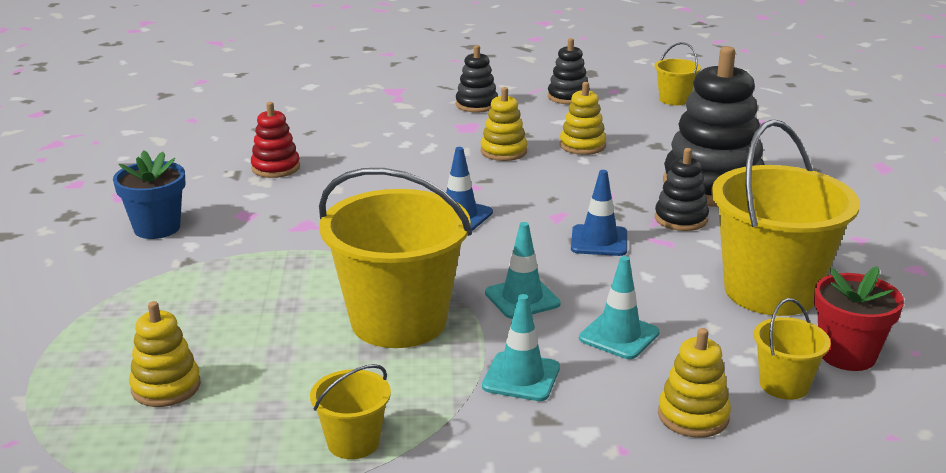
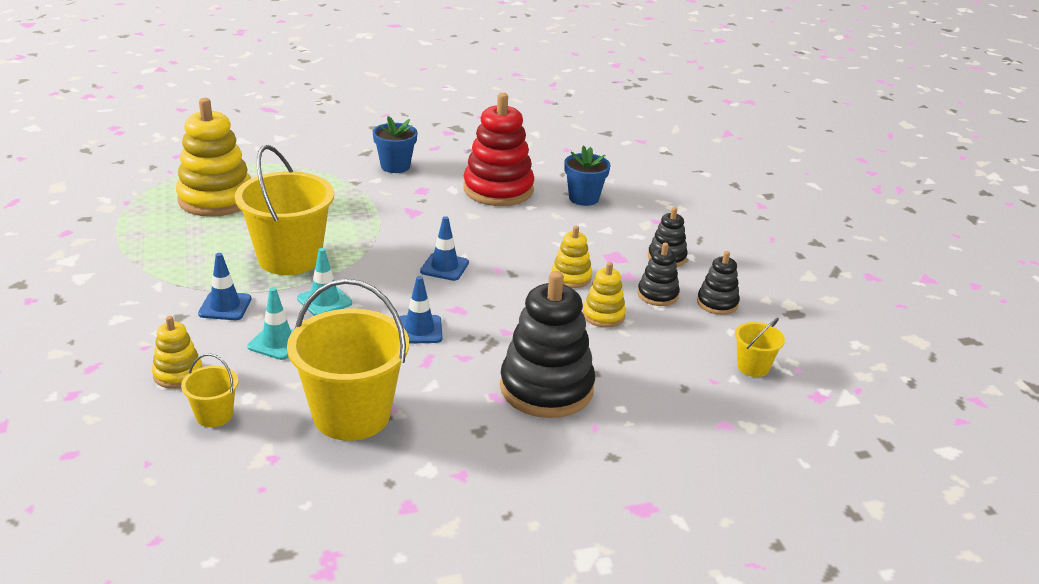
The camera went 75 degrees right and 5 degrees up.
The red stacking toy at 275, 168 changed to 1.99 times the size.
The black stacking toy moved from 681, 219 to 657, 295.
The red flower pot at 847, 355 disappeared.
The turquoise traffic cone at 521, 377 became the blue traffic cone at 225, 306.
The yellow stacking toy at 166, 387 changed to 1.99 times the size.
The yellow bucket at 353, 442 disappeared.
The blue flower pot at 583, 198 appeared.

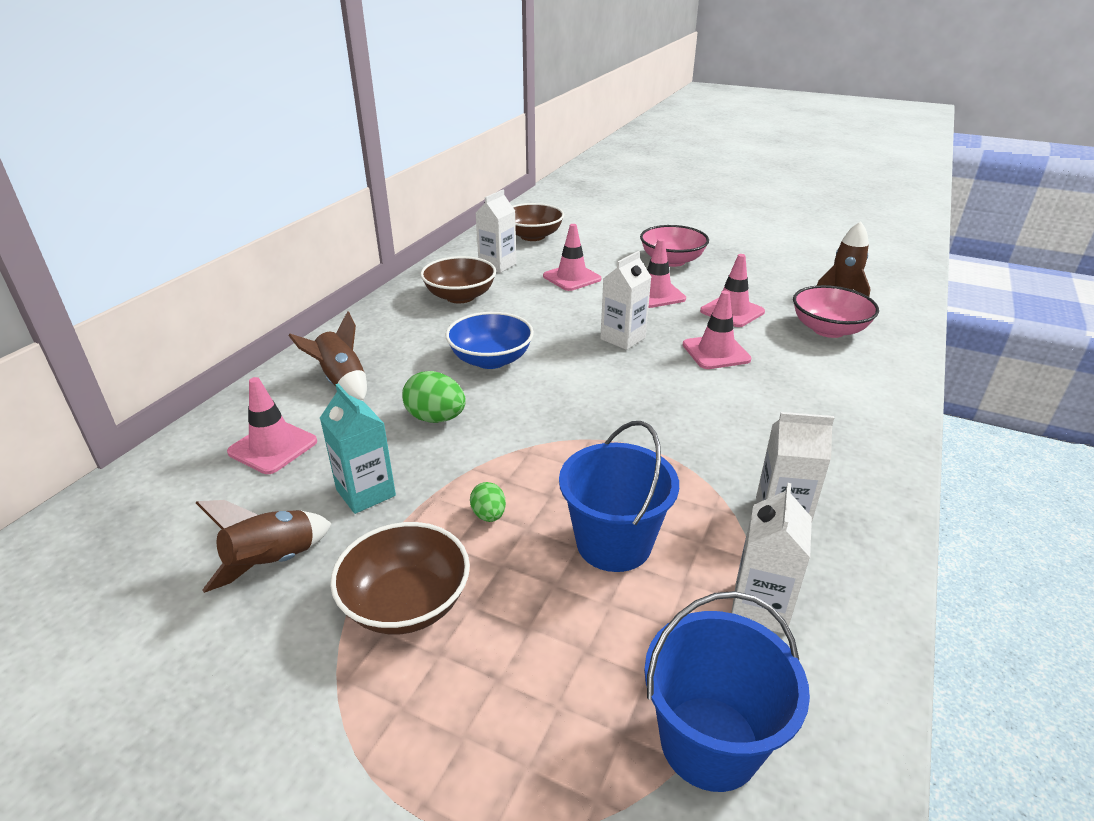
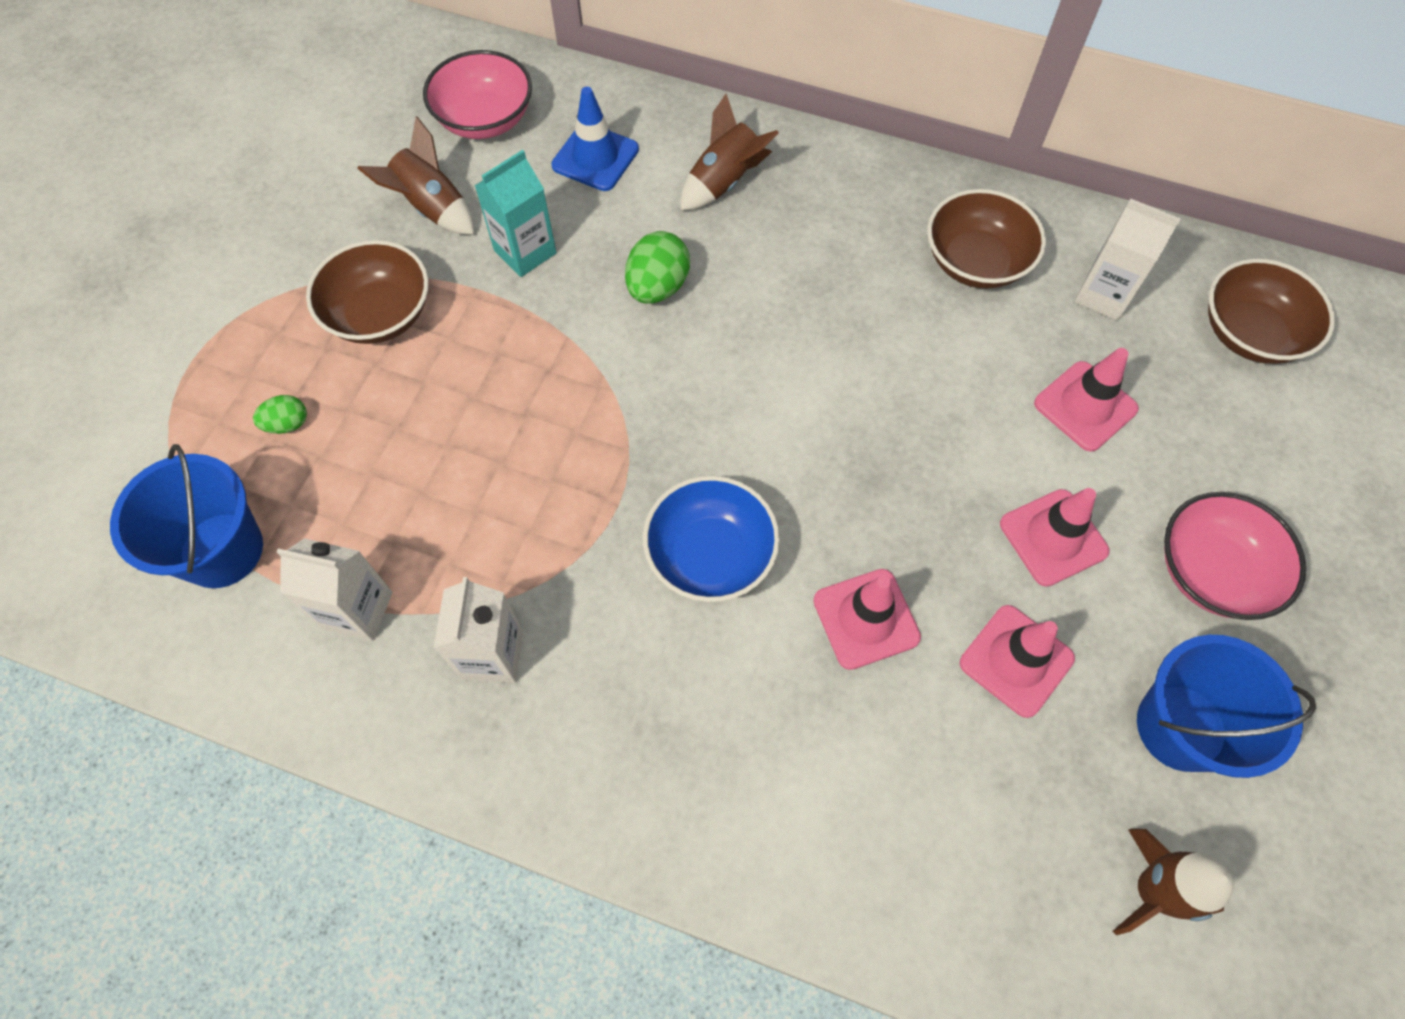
The camera went 85 degrees right and 30 degrees up.
The white carton at 623, 338 disappeared.
The pink bowl moved from 828, 329 to 485, 119.
The blue bowl moved from 491, 360 to 710, 555.
The pink traffic cone at 273, 447 became the blue traffic cone at 595, 157.
The blue bucket moved from 613, 543 to 1181, 727.
The green egg moved from 489, 515 to 287, 424.

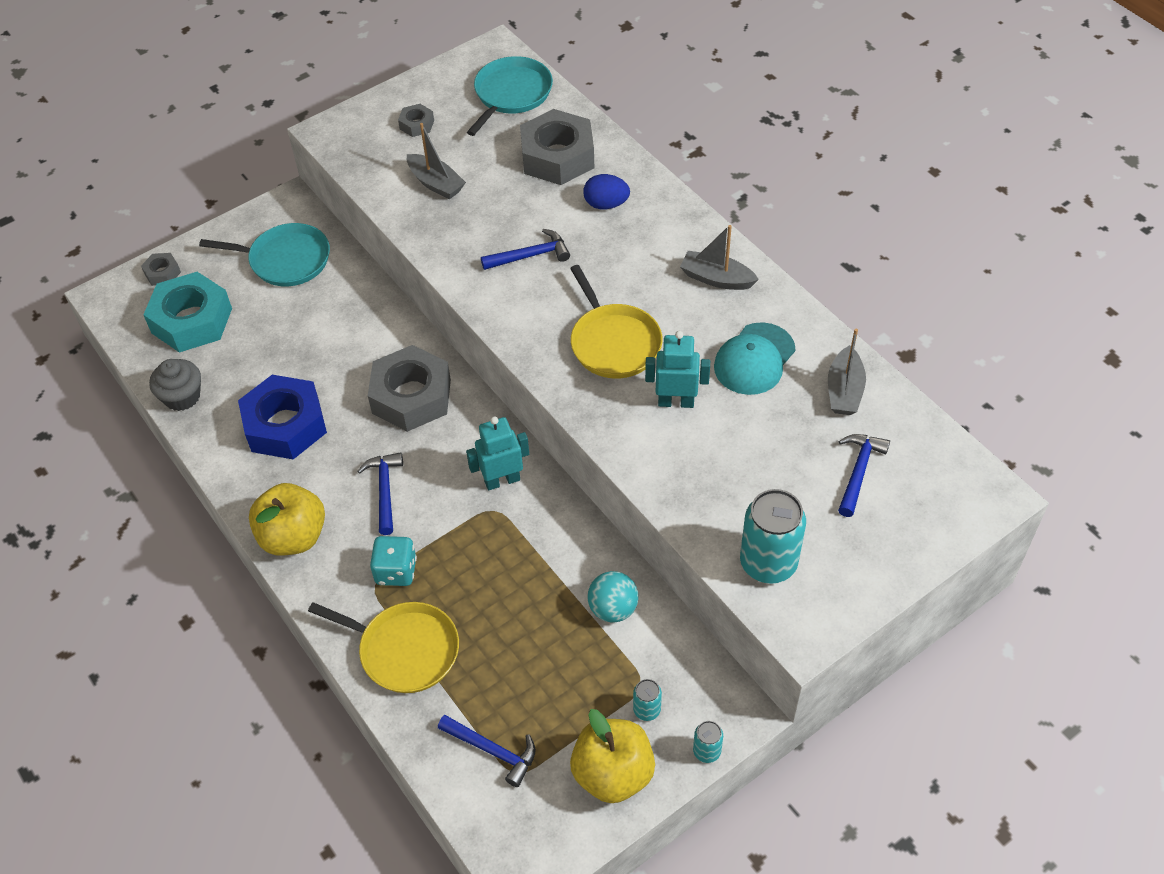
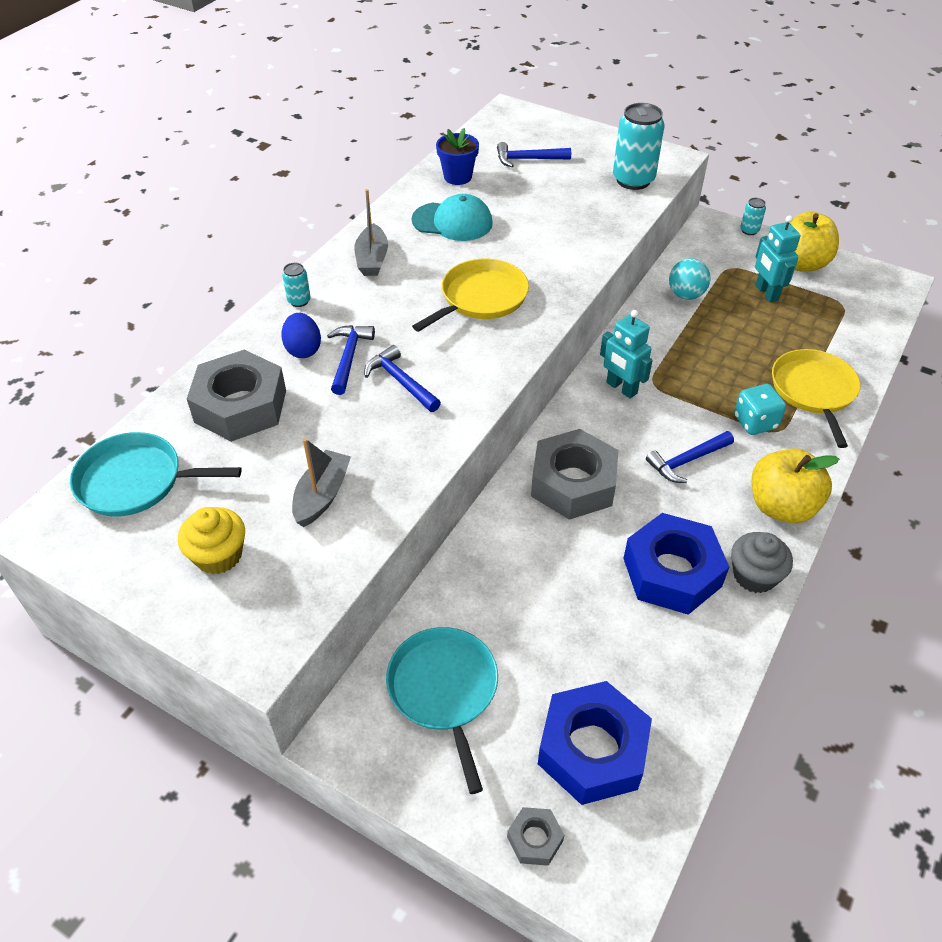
The camera went 115 degrees left and 5 degrees down.
The grey nut at 416, 124 was replaced by the yellow cupcake at 218, 555.
The turquoise nut at 191, 320 became the blue nut at 592, 750.
The grey boat at 844, 390 was replaced by the blue flower pot at 457, 177.
The turquoise robot moved from 676, 402 to 766, 293.
The grey cupcake moved from 182, 396 to 754, 575.
The turquoise can moved from 647, 710 to 299, 301.
The blue hammer moved from 493, 751 to 349, 357.

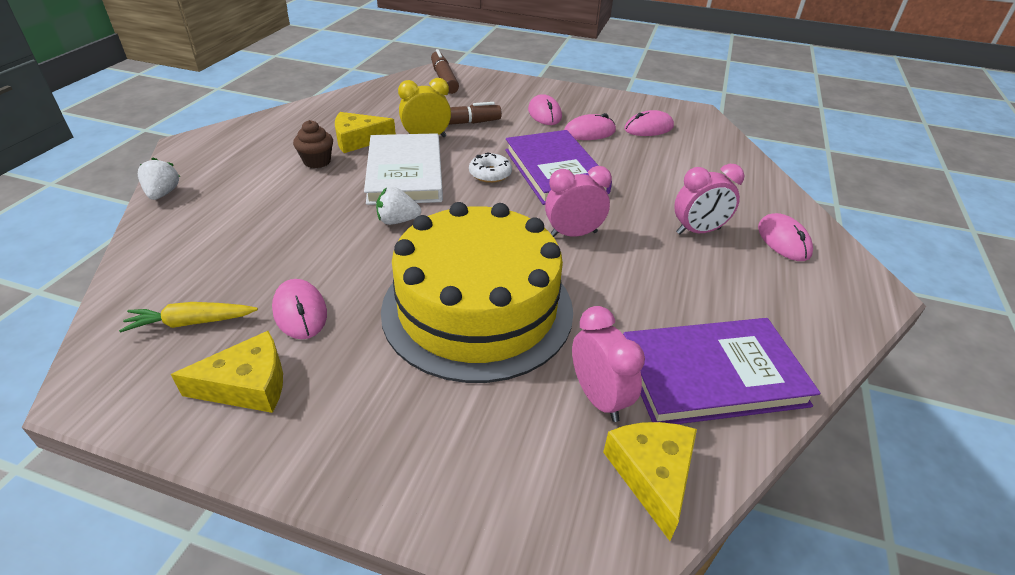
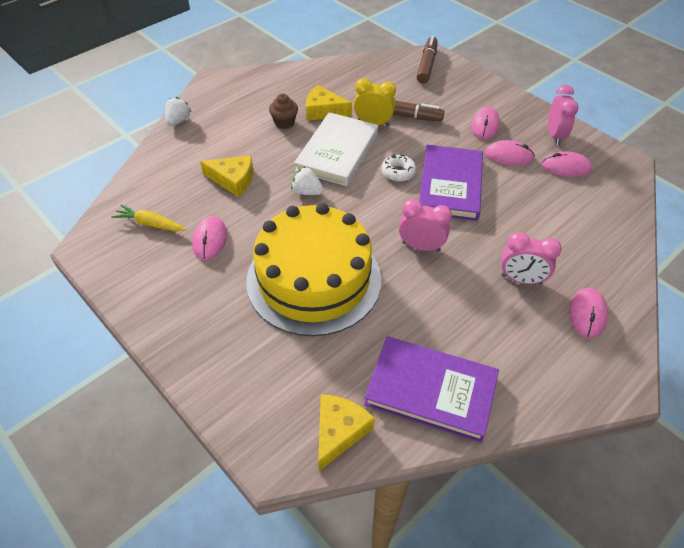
The camera went 30 degrees right and 10 degrees up.
The pink clock moved from 598, 398 to 554, 136.
The yellow cheese moved from 247, 385 to 233, 180.

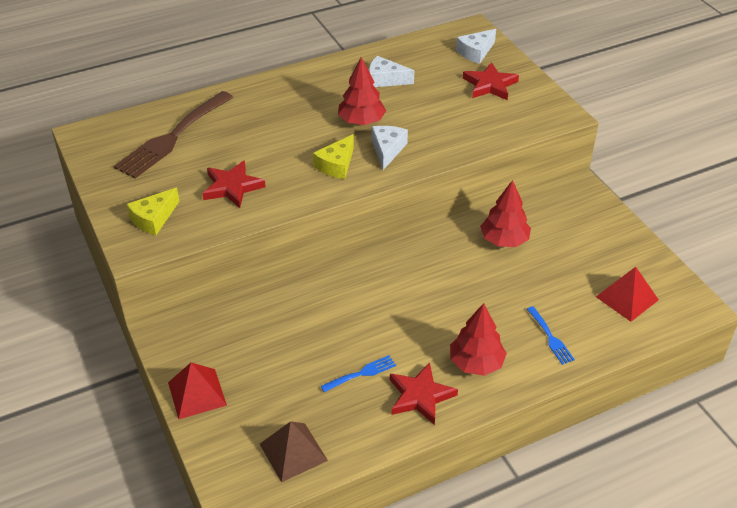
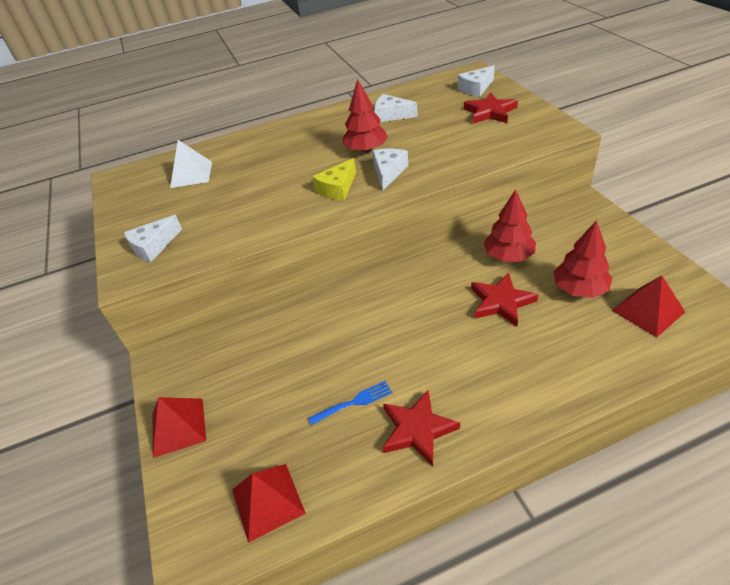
The camera went 10 degrees right and 0 degrees up.
The brown fork at 172, 137 was replaced by the white pyramid at 191, 174.
The red star moved from 232, 187 to 501, 302.
The yellow cheese at 154, 218 became the white cheese at 153, 246.
The red tree moved from 476, 363 to 579, 289.
The blue fork at 550, 337 disappeared.
The brown pyramid at 293, 452 became the red pyramid at 268, 501.

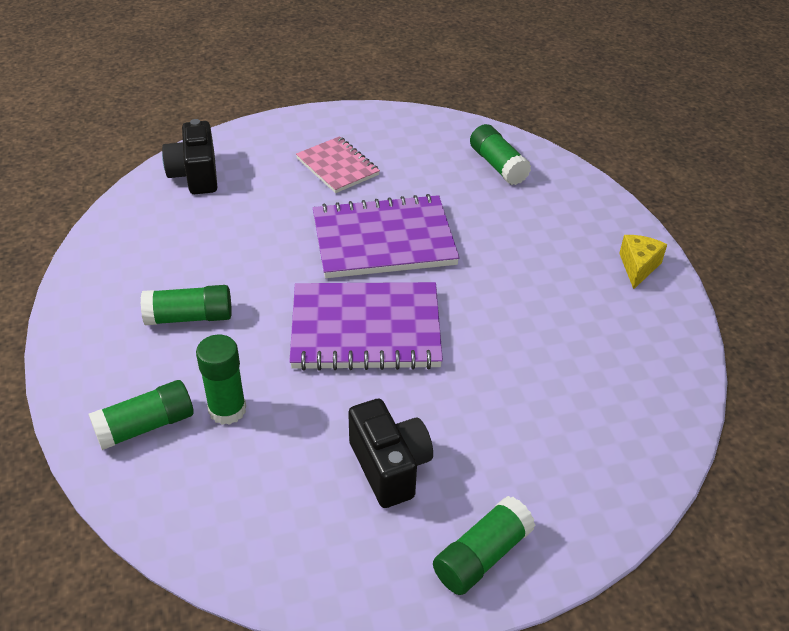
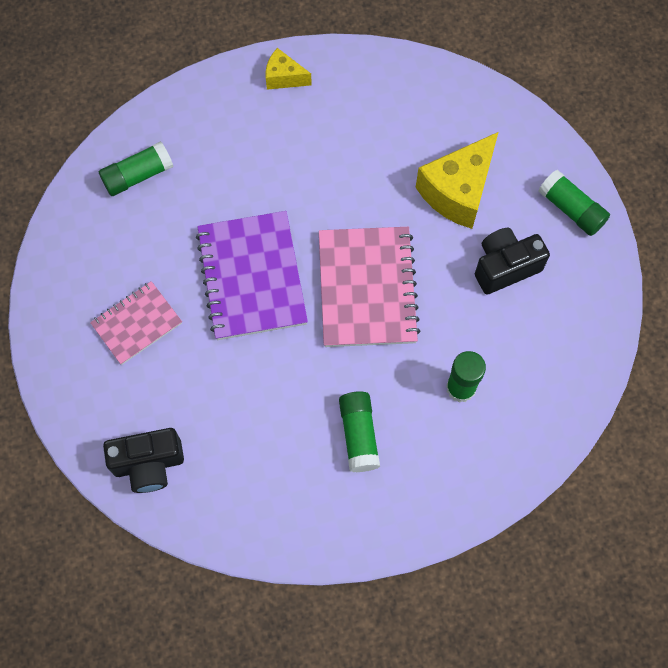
The camera went 90 degrees left and 25 degrees up.
The purple notebook at 366, 329 became the pink notebook at 367, 288.
The green glue stick at 145, 426 disappeared.
The yellow cheese at 458, 191 appeared.

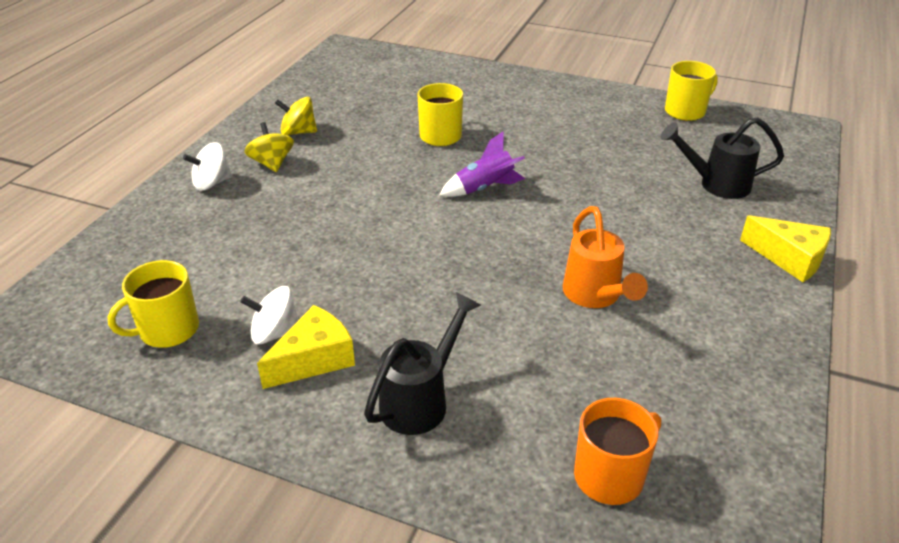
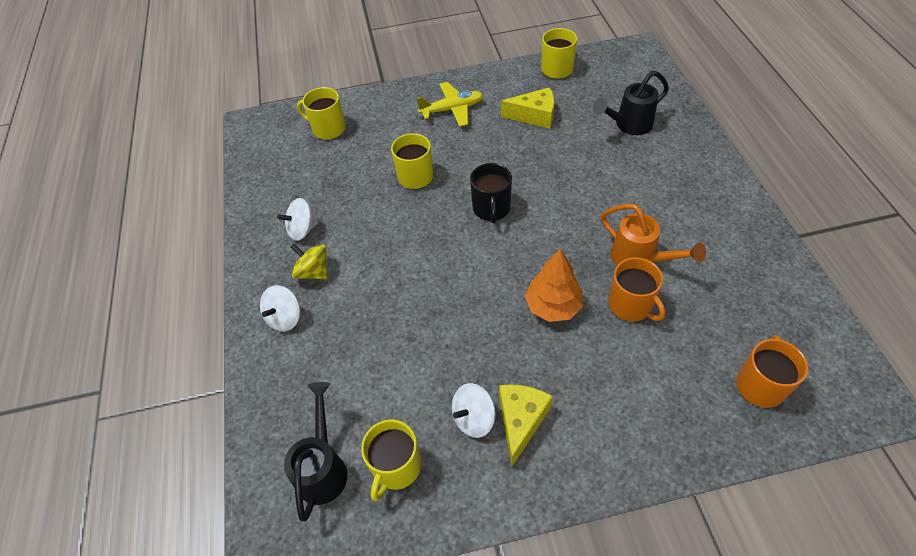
The camera went 30 degrees left and 15 degrees up.
The yellow spinning top at 298, 132 became the white spinning top at 302, 230.
The purple rocket at 484, 188 was replaced by the black mug at 491, 208.
The yellow cheese moved from 789, 258 to 534, 116.
The black watering can moved from 421, 399 to 323, 467.
The yellow plane at 452, 109 appeared.
The yellow mug at 328, 129 appeared.
The orange tree at 553, 306 appeared.
The orange mug at 630, 305 appeared.

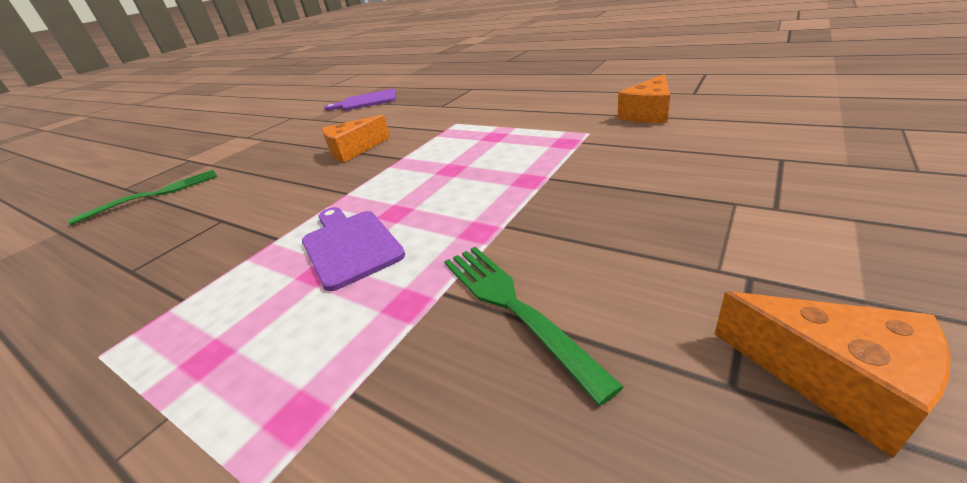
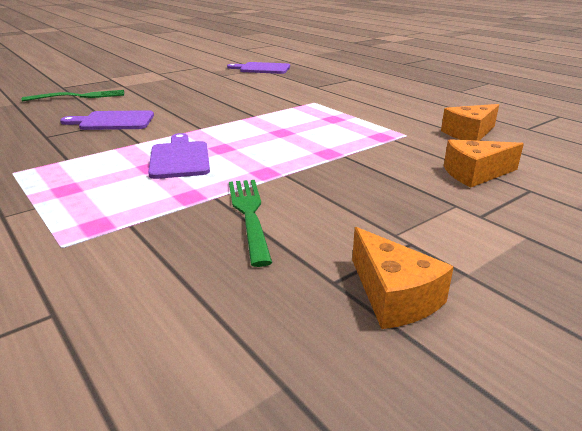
The camera went 15 degrees right and 5 degrees down.
The orange cheese moved from 353, 150 to 475, 174.
The purple cutting board at 113, 121 appeared.

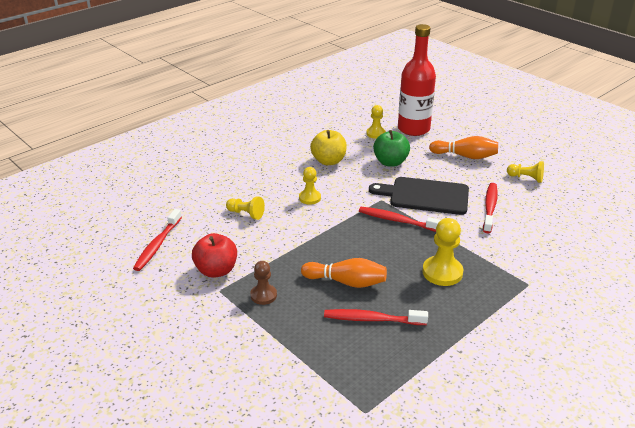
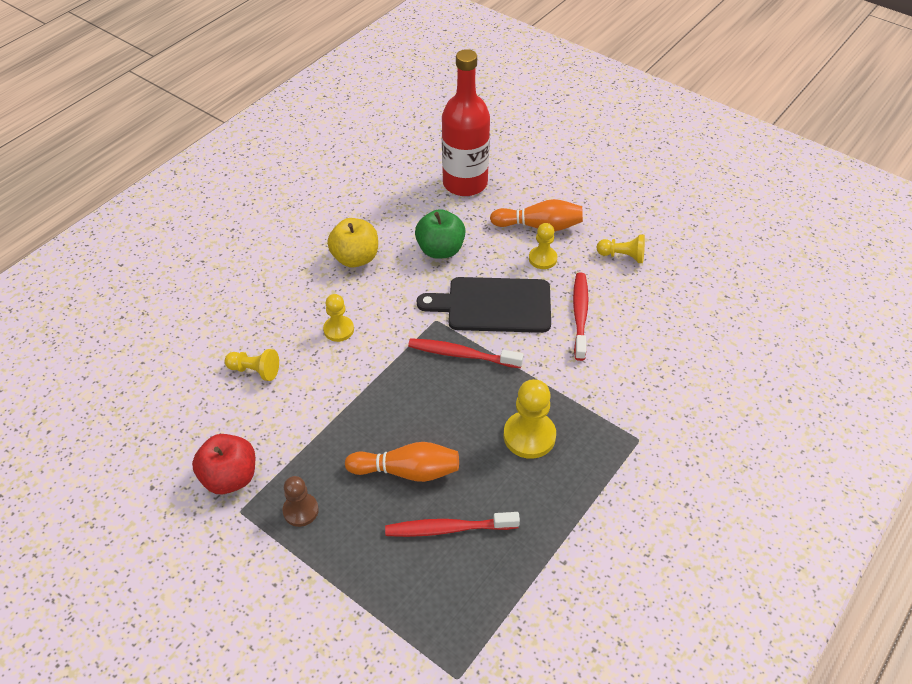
The camera went 10 degrees left and 15 degrees up.
The yellow pawn moved from 375, 133 to 542, 259.
The red toothbrush at 157, 245 disappeared.

